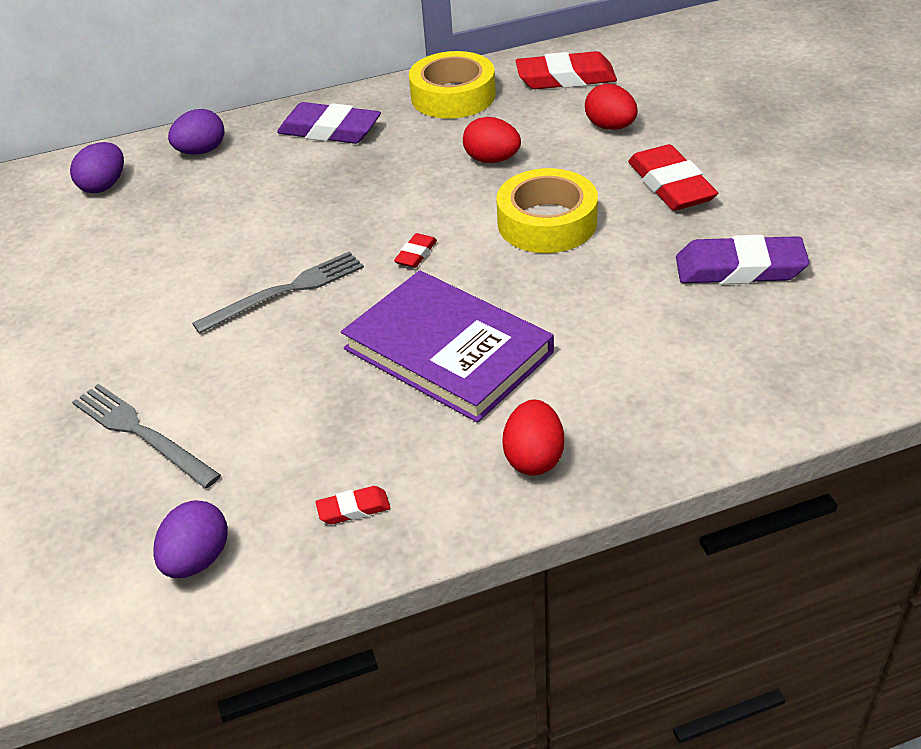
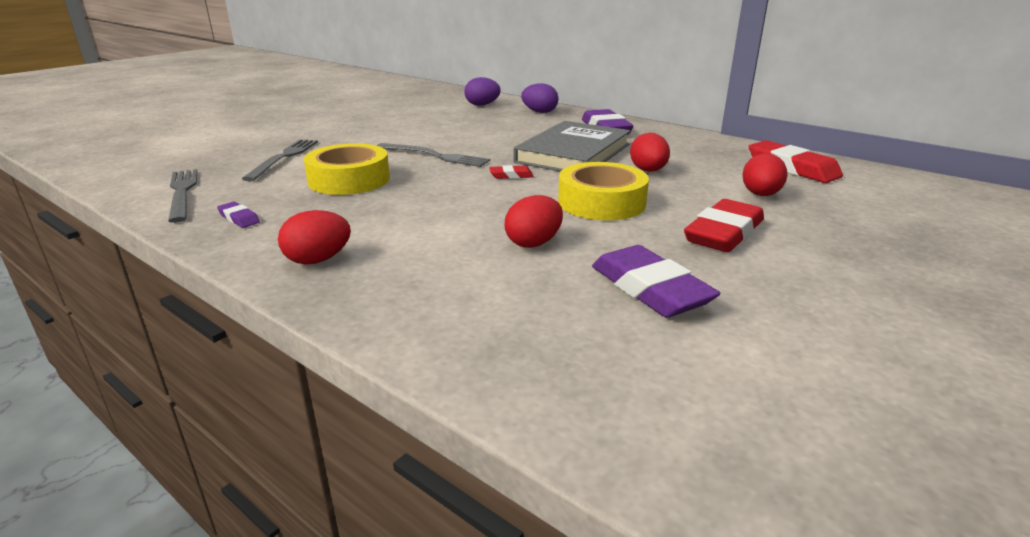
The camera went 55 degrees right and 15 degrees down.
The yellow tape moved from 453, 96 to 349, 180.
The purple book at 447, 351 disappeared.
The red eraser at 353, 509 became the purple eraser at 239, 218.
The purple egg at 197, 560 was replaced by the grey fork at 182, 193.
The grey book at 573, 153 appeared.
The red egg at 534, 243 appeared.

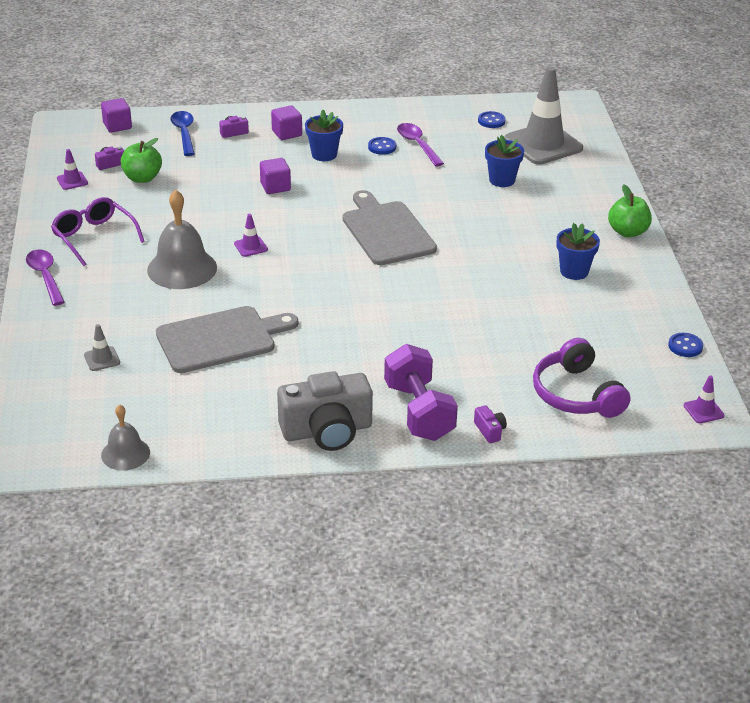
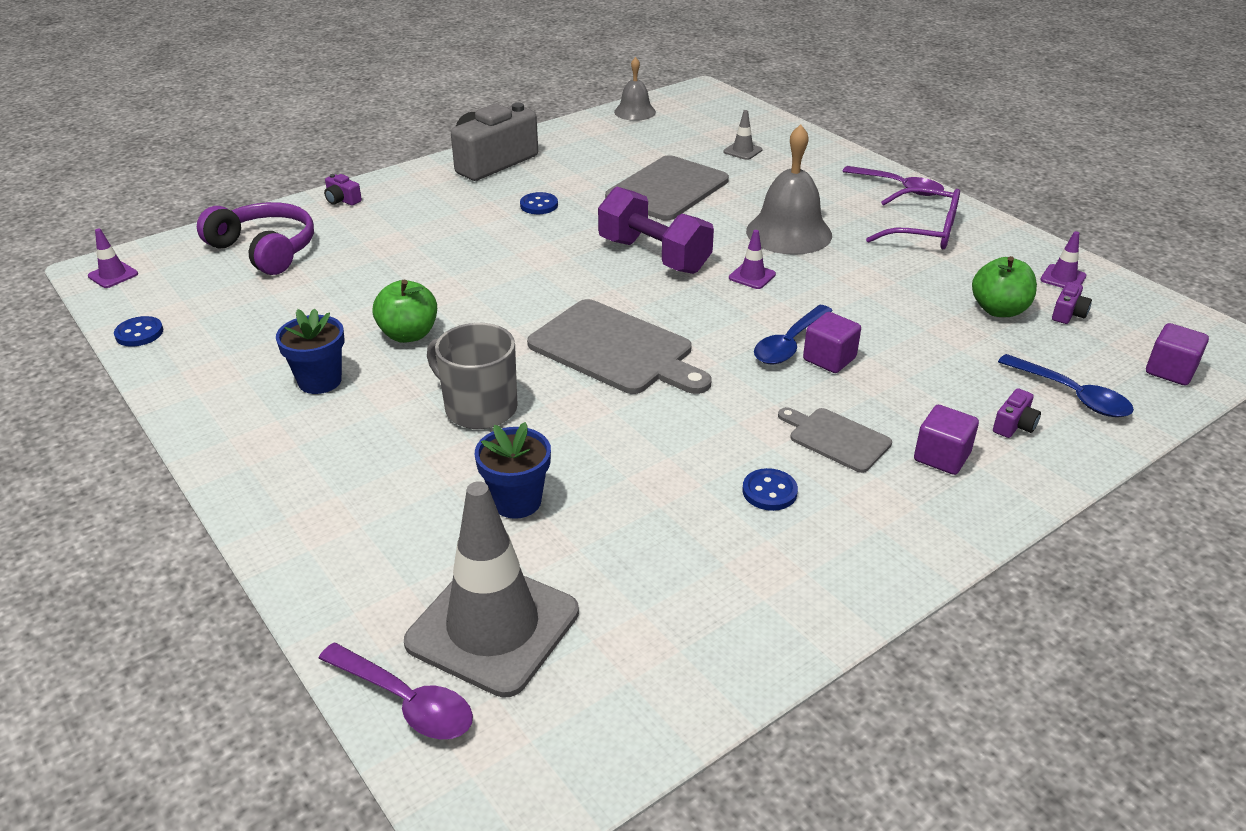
The camera went 150 degrees right and 0 degrees up.
The blue flower pot at 324, 154 was replaced by the grey cutting board at 836, 438.
The blue button moved from 491, 121 to 539, 205.
The purple spoon moved from 417, 145 to 406, 701.
The green apple moved from 627, 232 to 408, 334.
The purple dumbbell moved from 419, 411 to 654, 256.
The blue spoon at 789, 344 appeared.
The grey mug at 479, 408 appeared.

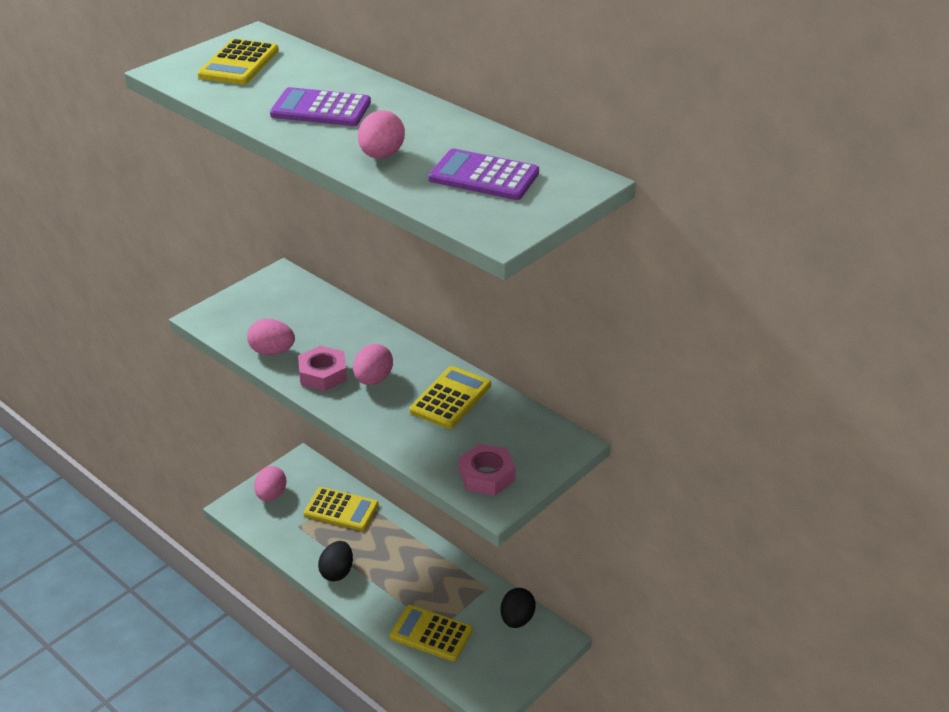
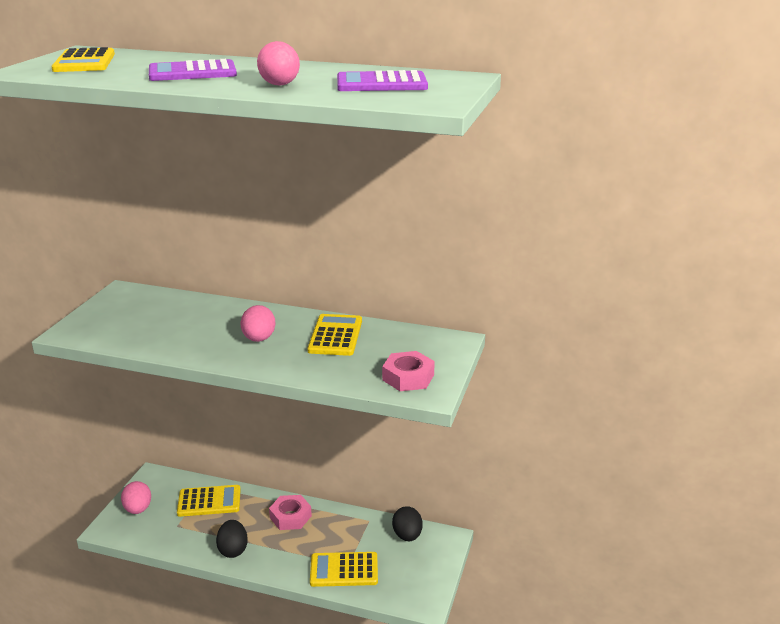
The camera went 25 degrees left and 10 degrees down.
The pink egg at 272, 351 disappeared.
The pink nut moved from 323, 374 to 290, 517.

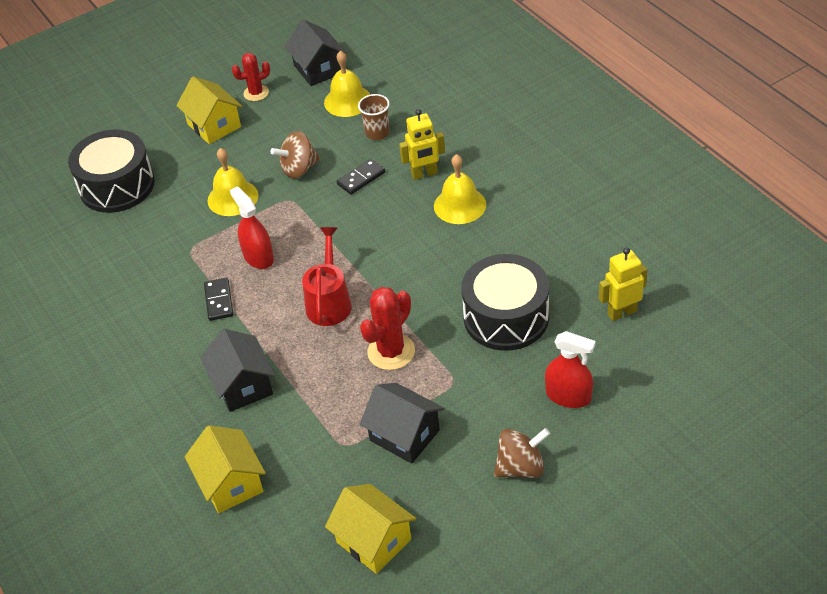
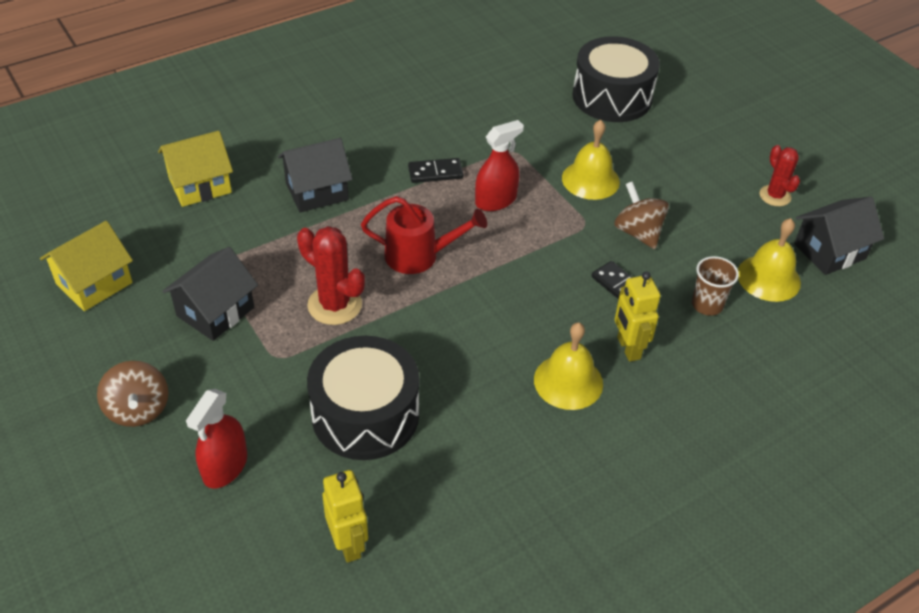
The camera went 85 degrees right and 0 degrees up.
The yellow house at 214, 125 disappeared.

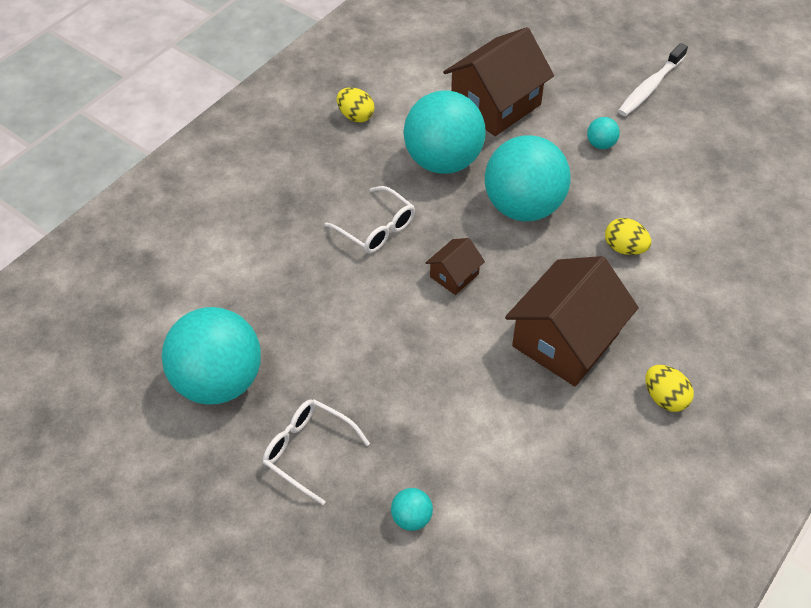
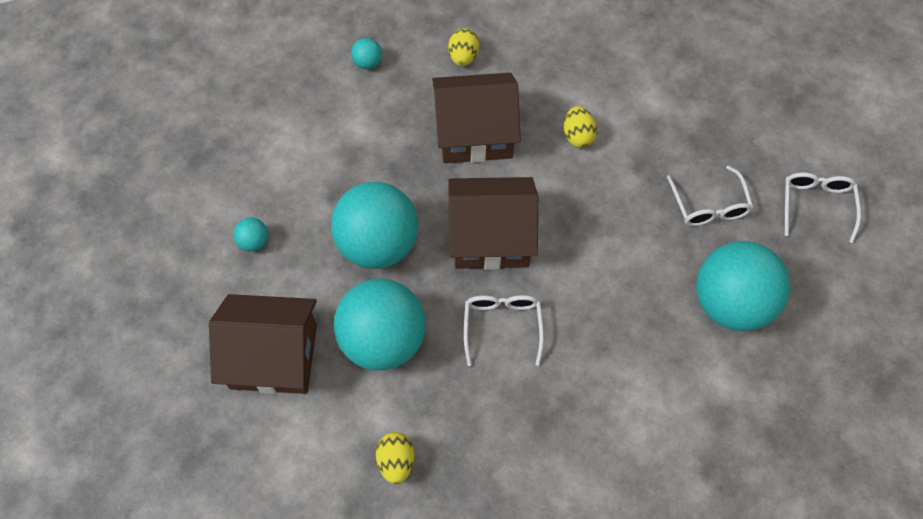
The camera went 135 degrees left and 10 degrees up.
The white toothbrush at 650, 87 disappeared.
The yellow egg moved from 624, 248 to 578, 136.
The brown house at 454, 275 changed to 2.11 times the size.
The turquoise ball moved from 412, 517 to 368, 63.
The white glasses at 816, 205 appeared.

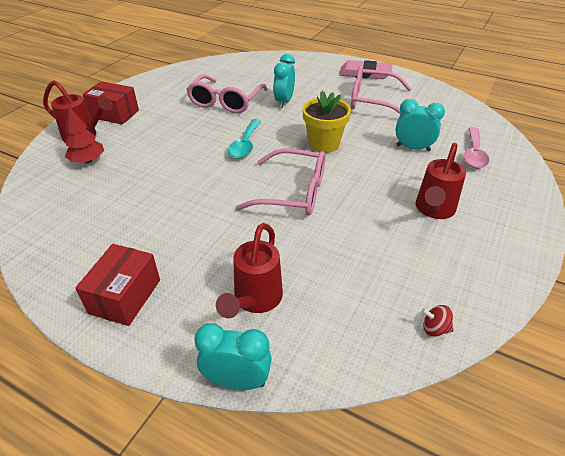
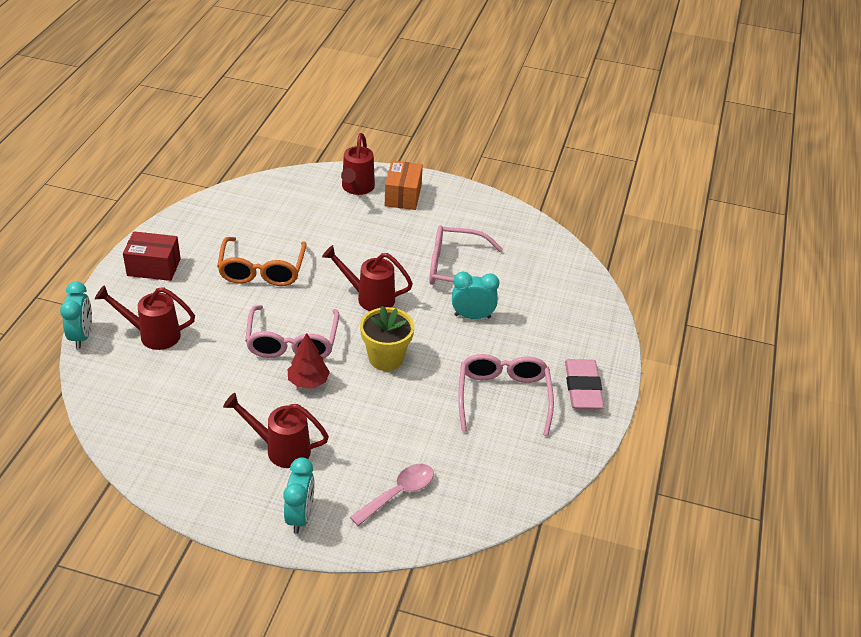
The camera went 75 degrees right and 0 degrees up.
The red box at 114, 114 became the orange box at 403, 196.
The turquoise clock moved from 413, 148 to 300, 516.
The red tree moved from 87, 161 to 308, 381.
The turquoise spoon at 245, 144 was replaced by the red watering can at 369, 298.
The pink spoon at 473, 154 turned 135 degrees clockwise.
The red spinning top at 435, 329 disappeared.
The orange glasses at 262, 270 appeared.

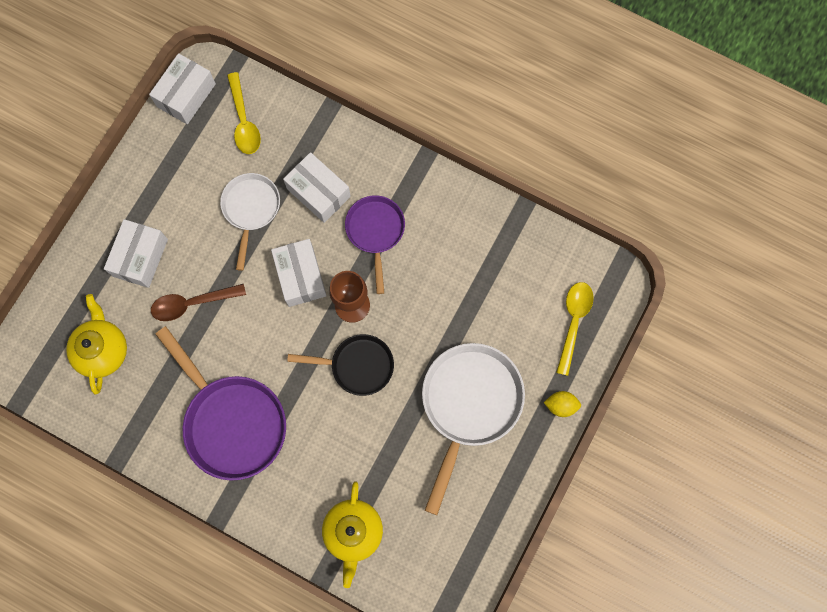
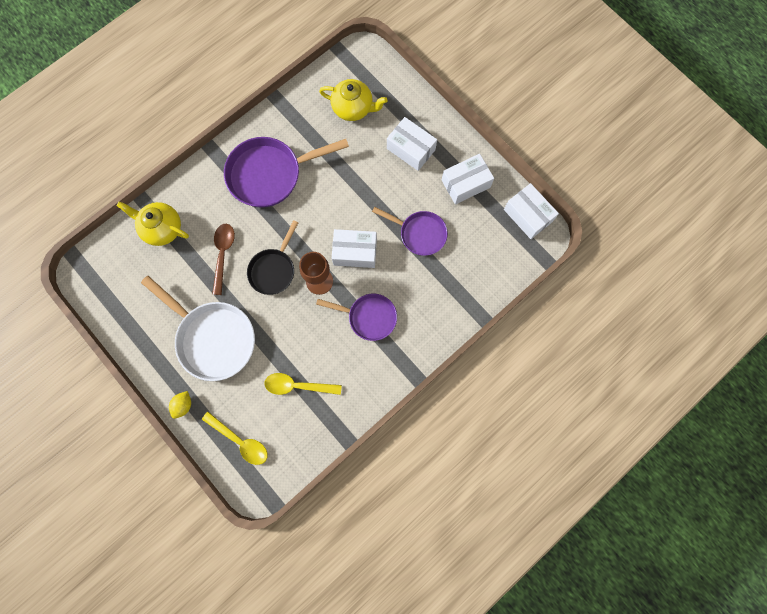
The camera went 110 degrees right and 0 degrees up.
The yellow spoon moved from 244, 121 to 298, 386.
The white box moved from 318, 192 to 465, 184.
The white pan at 251, 209 became the purple pan at 419, 234.
The brown spoon moved from 192, 303 to 223, 255.

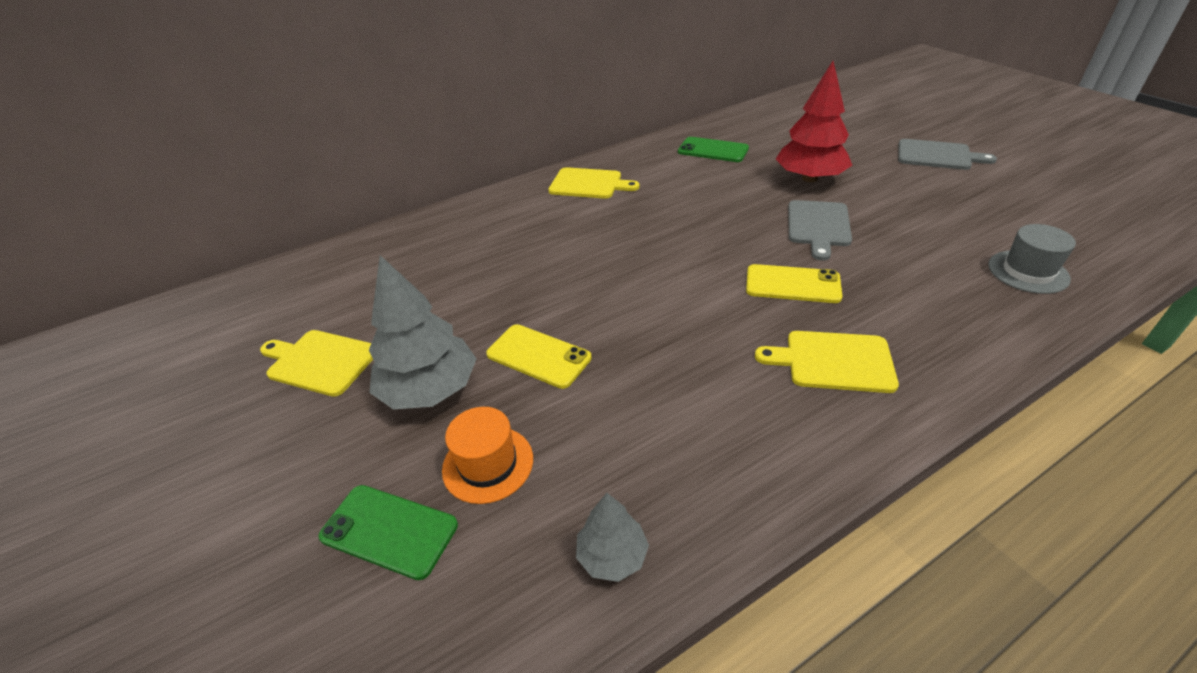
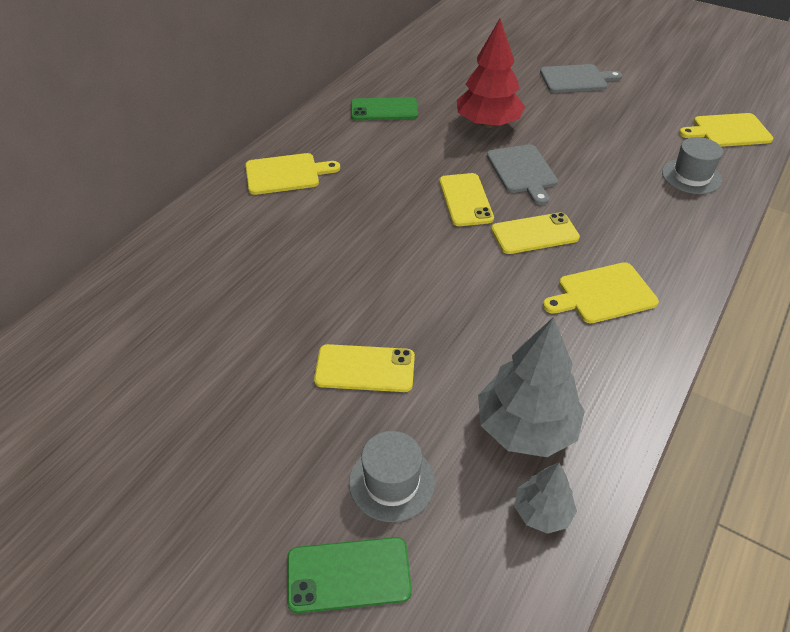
The camera went 30 degrees left and 5 degrees up.
The grey tree moved from 430, 390 to 526, 428.
The yellow cutting board moved from 320, 361 to 728, 131.
The orange hat at 488, 464 became the grey hat at 391, 482.
The yellow phone at 465, 200 appeared.

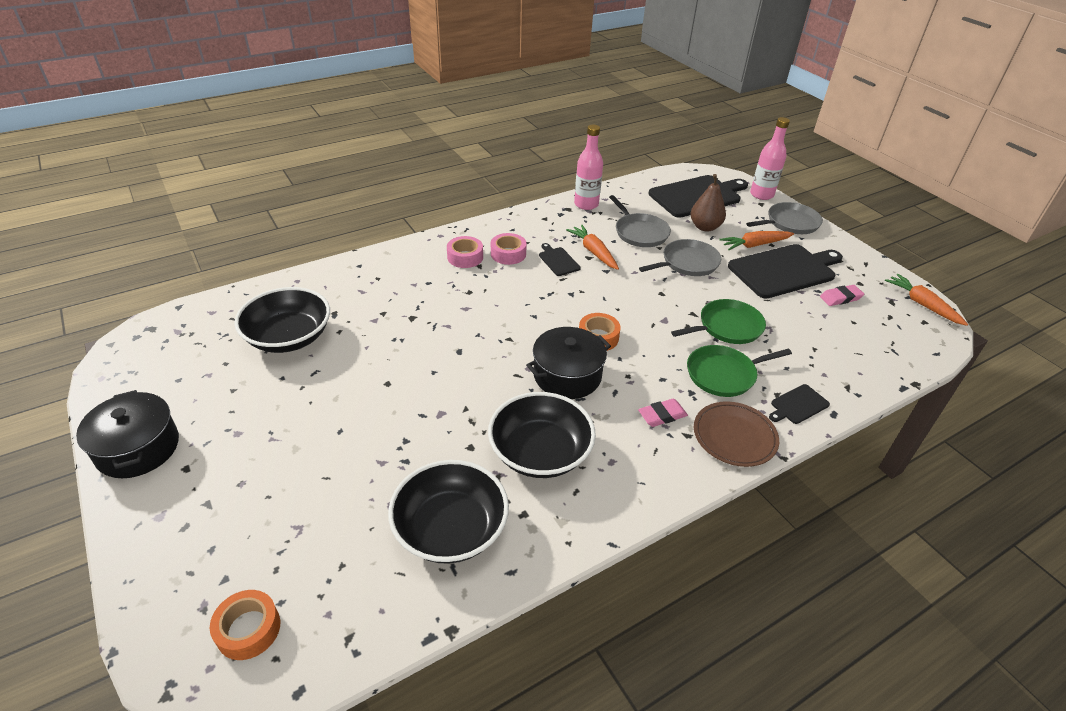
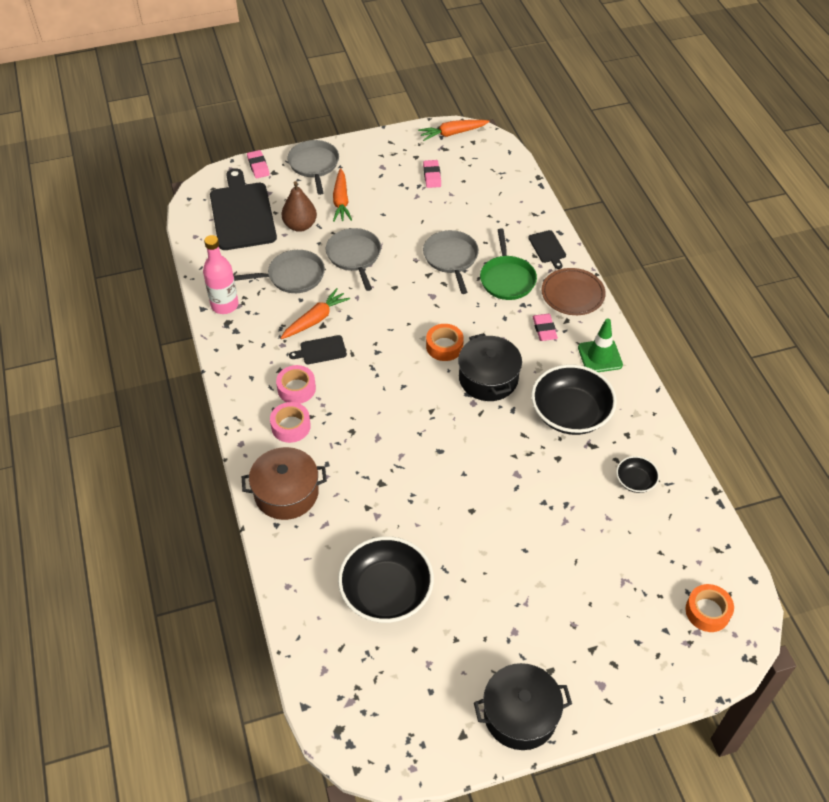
The camera went 75 degrees left and 10 degrees up.
The pink bottle at 761, 195 was replaced by the pink eraser at 258, 166.
The orange carrot at 593, 252 turned 150 degrees clockwise.
The black cutting board at 784, 270 disappeared.
The green pan at 727, 327 became the grey pan at 451, 258.
The black bowl at 450, 528 changed to 0.49 times the size.
The green traffic cone at 600, 356 appeared.
The brown pot at 286, 493 appeared.

